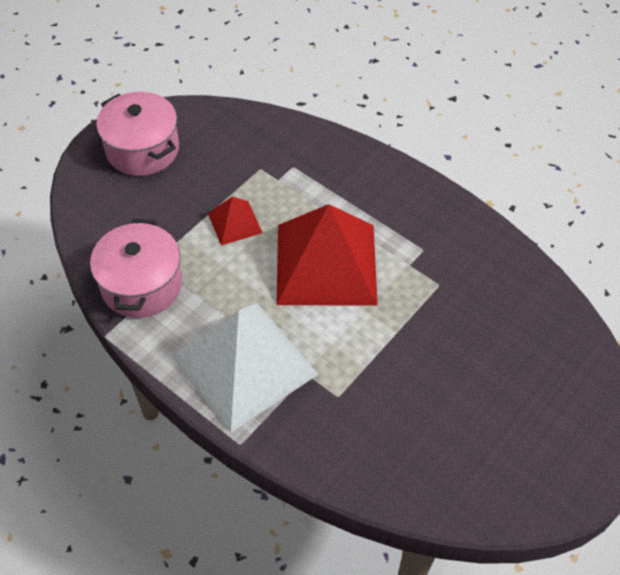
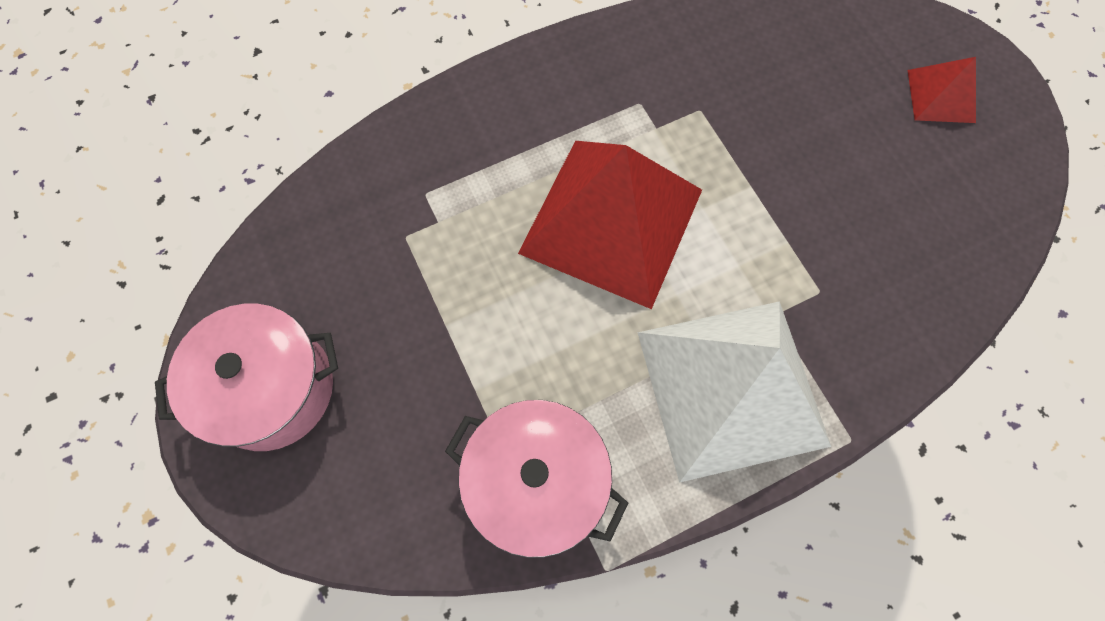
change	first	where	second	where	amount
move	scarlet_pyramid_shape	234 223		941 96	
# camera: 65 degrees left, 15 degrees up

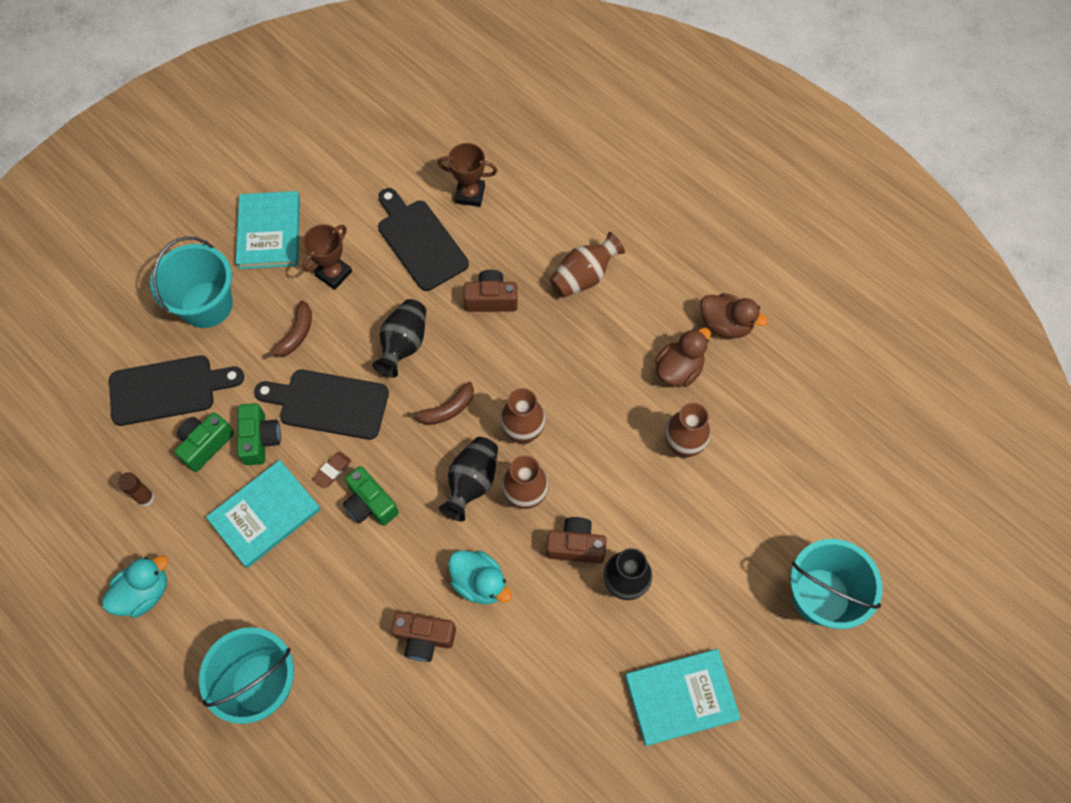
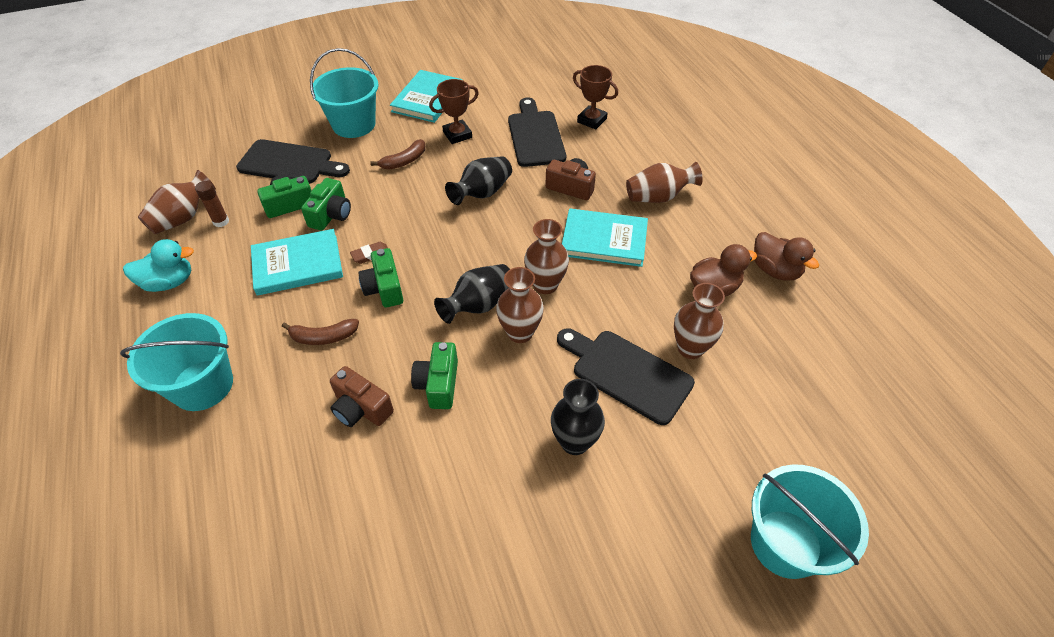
change	first	where	second	where	amount
delete	russet_compact_camera	575 546			
insert			russet_flower_vase	183 218	
move	ebony_bread_board	328 404		627 373	
move	russet_toy_banana	446 410		323 337	
move	aqua_hardback	681 697		604 240	
replace	aqua_duck	479 583	leaf-green_compact_camera	438 384	
# camera: 25 degrees right, 15 degrees down

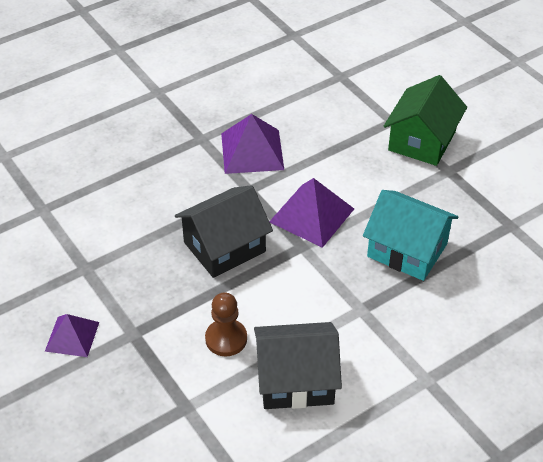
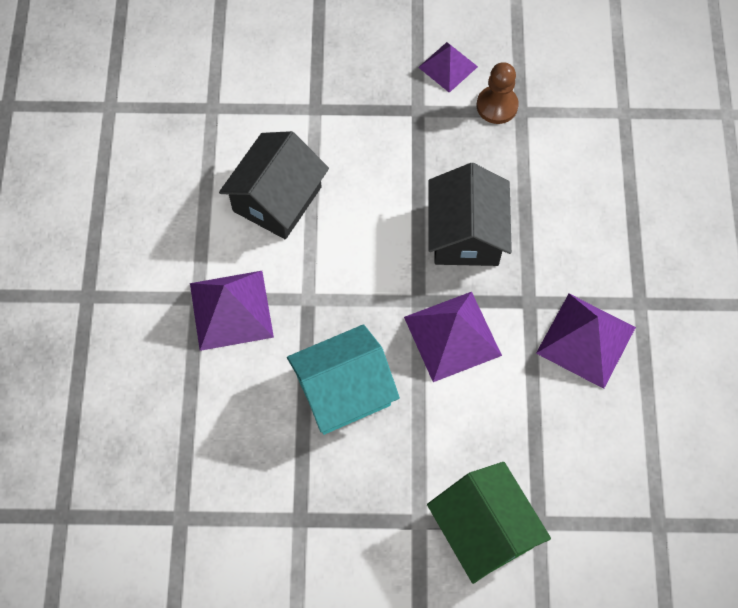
change	first	where	second	where	amount
insert			purple_pyramid_shape	231 310	
move	russet_pawn	226 339		497 106	
# camera: 125 degrees right, 20 degrees up

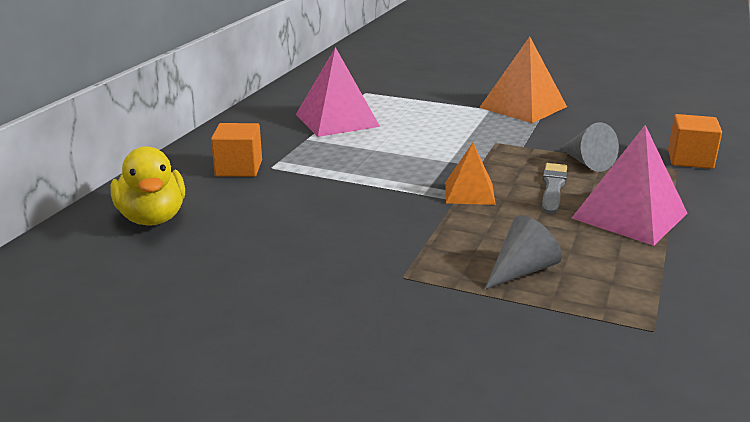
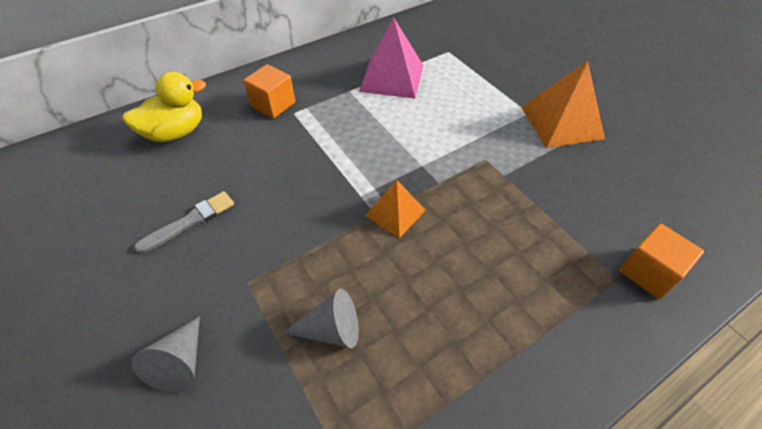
change	first	where	second	where	amount
delete	rosy_pyramid_shape	629 215			
move	ash-grey_paintbrush	553 187		190 221	
move	ash-grey_cone_shape	587 162		181 363	
rotate	yellow_duck	152 218		176 132	135 degrees counterclockwise
# camera: 35 degrees right, 25 degrees up

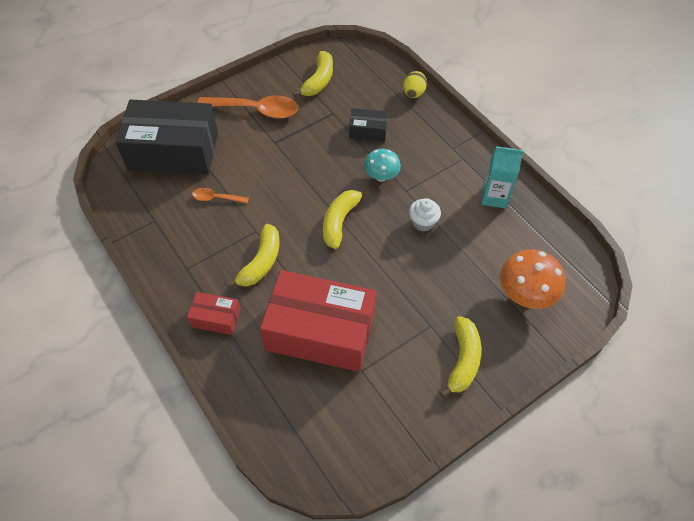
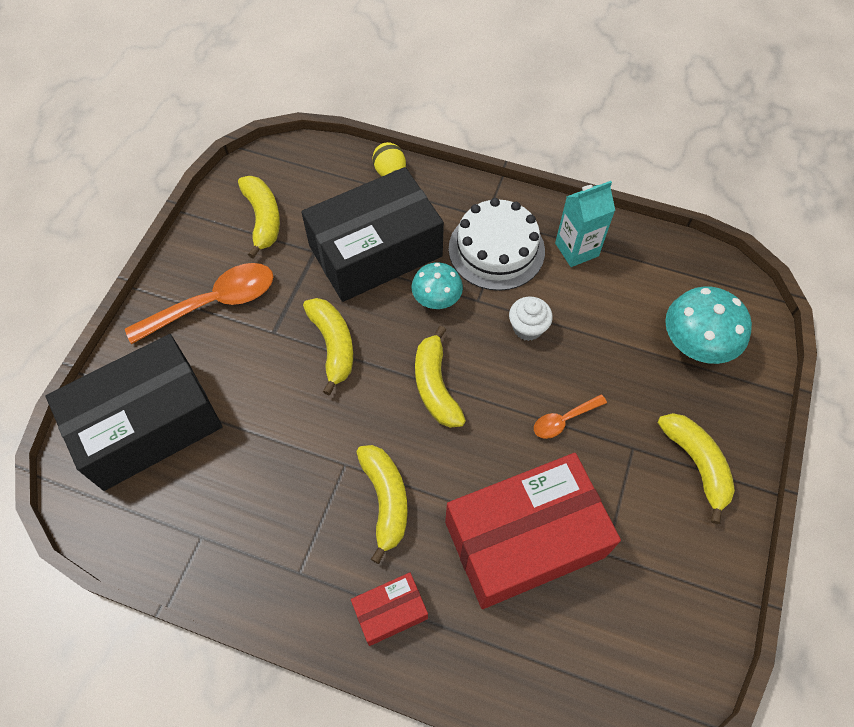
change	first	where	second	where	amount
insert			yellow_toy_banana	333 345	
insert			snow-white_cake	496 249	
move	orange_teaspoon	216 198		563 420	
recolor	orange_toadstool	525 294	aqua_toadstool	695 344	
resize	ebony_box	368 131		375 251	x2.22
# camera: 35 degrees left, 5 degrees up

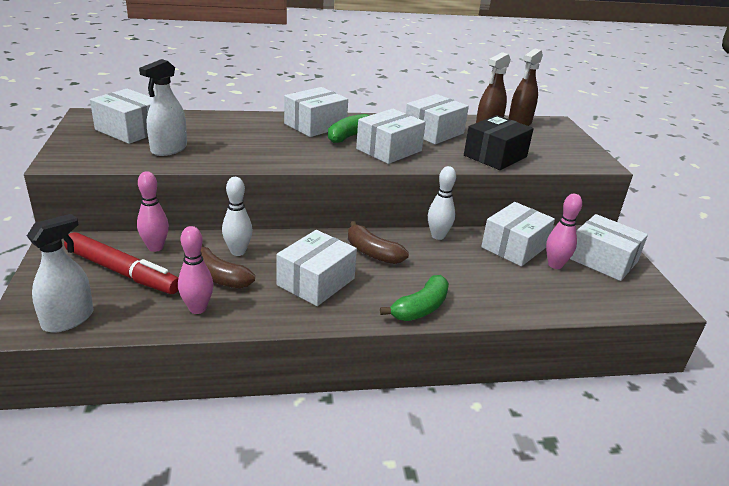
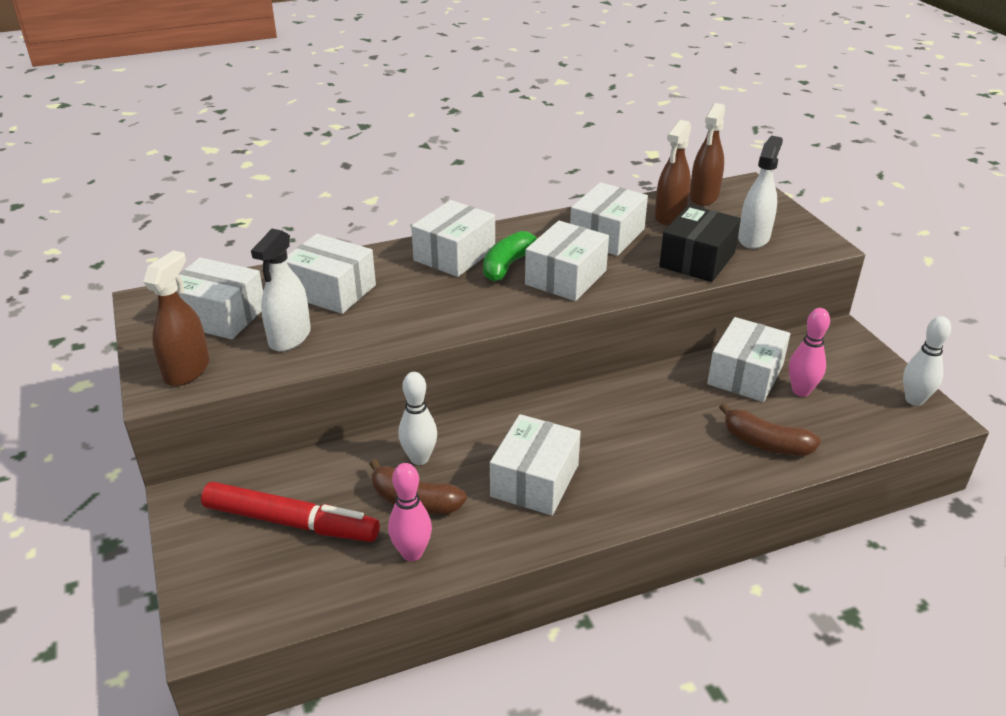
change	first	where	second	where	amount
delete	rosy_tenpin	155 247			
delete	leaf-green_toy_banana	420 308			
insert			russet_sprayer	187 370	
move	snow-white_sprayer	68 319		753 238	
move	russet_toy_banana	372 253		765 443	
move	snow-white_tenpin	438 236		914 400	
move	snow-white_box	603 260		331 290	
# camera: 10 degrees left, 5 degrees up

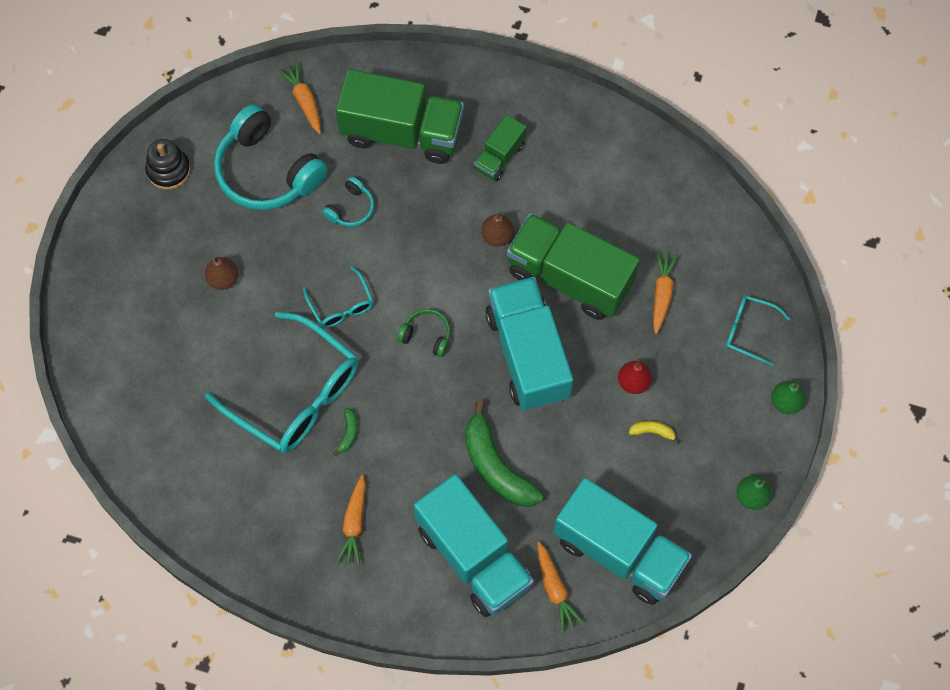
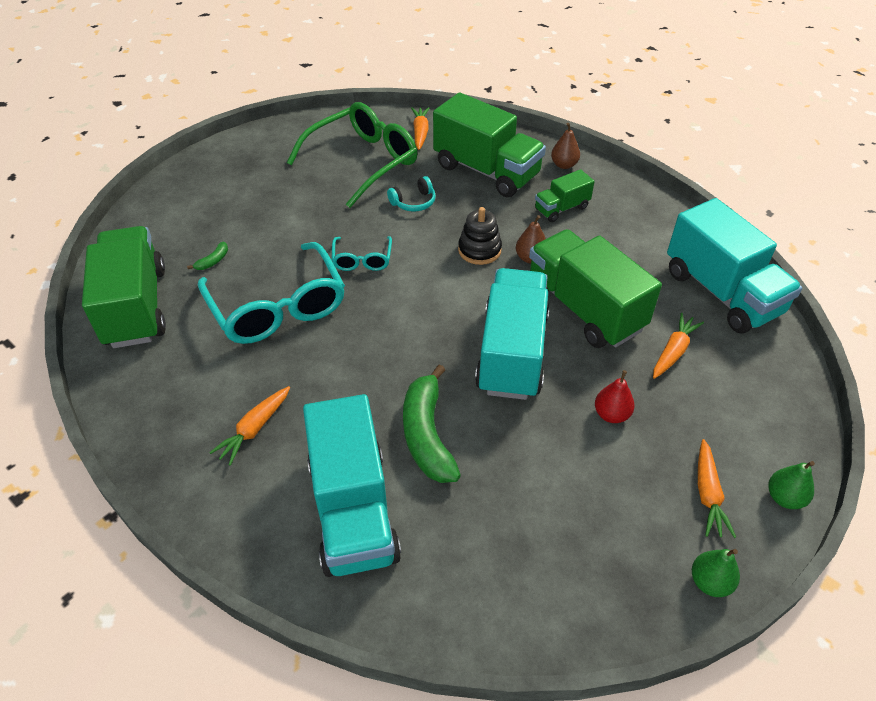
change	first	where	second	where	amount
delete	leaf-green_headphones	426 335			
delete	yellow_toy_banana	653 431			
delete	aqua_glasses	749 331			
insert			leaf-green_lorry	136 307	
move	ebony_ring_stacker	168 170		479 250	
move	russet_toy_pear	223 279		564 165	
move	leaf-green_toy_banana	348 433		213 261	
move	orange_carrot	555 589		708 494	
move	aqua_lorry	619 551		721 292	
replace	aqua_headphones	267 171	leaf-green_glasses	363 162	
# camera: 25 degrees right, 20 degrees down

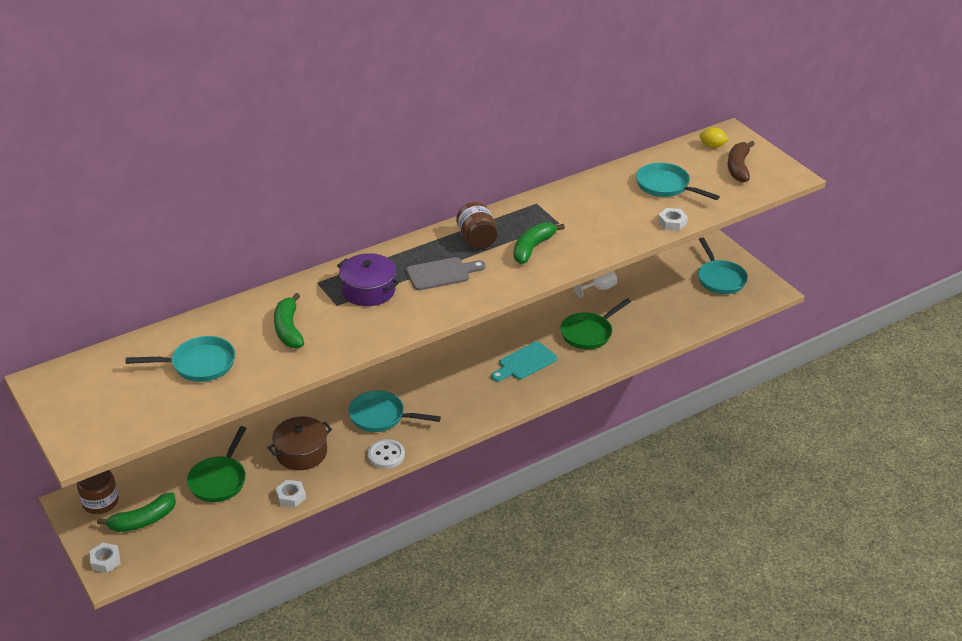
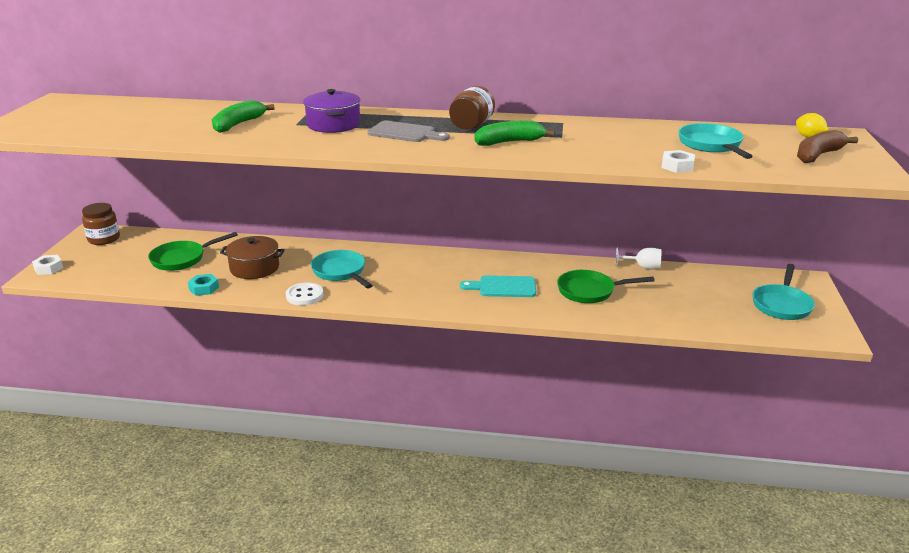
change	first	where	second	where	amount
delete	leaf-green_toy_banana	143 520			
delete	aqua_frying_pan	199 364			
recolor	snow-white_nut	291 496	aqua_nut	204 288	
# camera: 40 degrees right, 10 degrees down

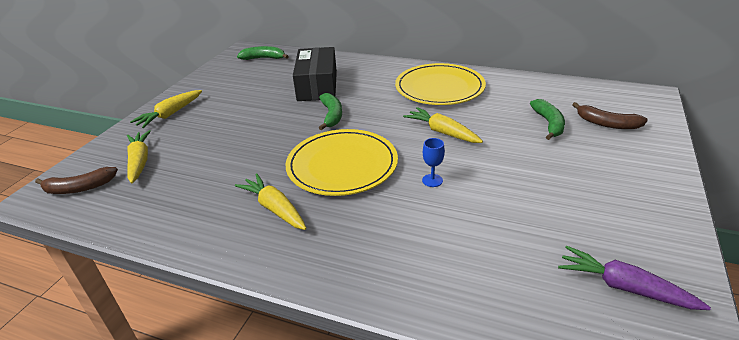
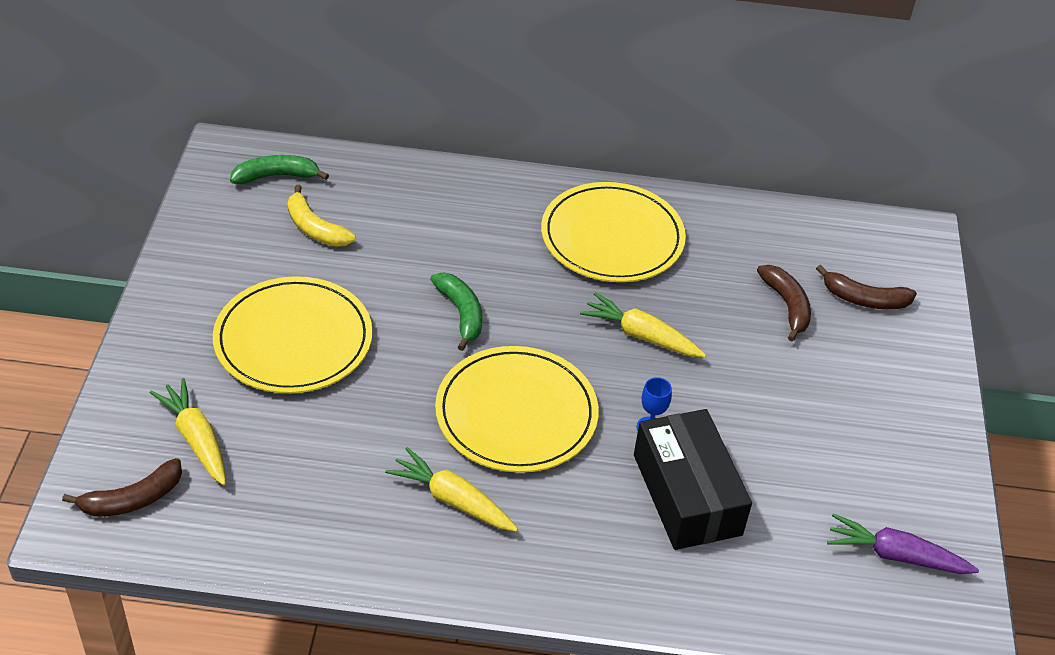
change	first	where	second	where	amount
delete	yellow_carrot	170 114			
insert			yellow_dinner_plate	293 339	
insert			yellow_toy_banana	315 228	
move	ebony_box	317 85		686 494	
recolor	leaf-green_toy_banana	549 124	russet_toy_banana	787 306	
# camera: 20 degrees left, 10 degrees up

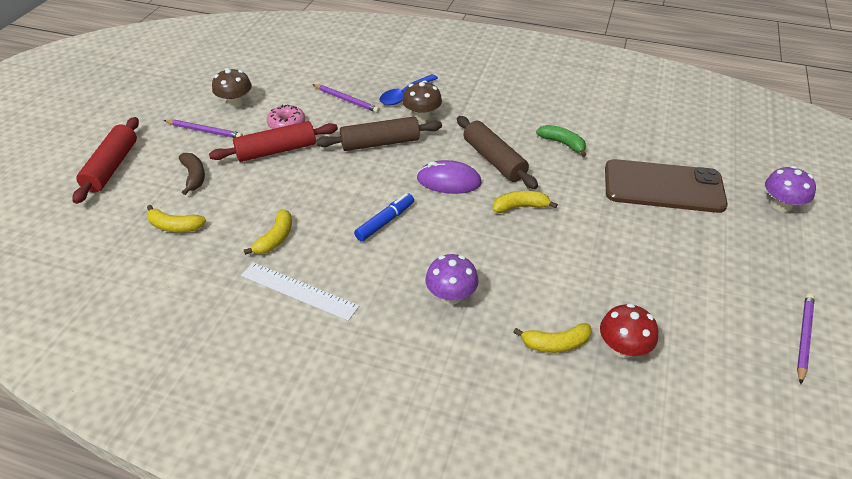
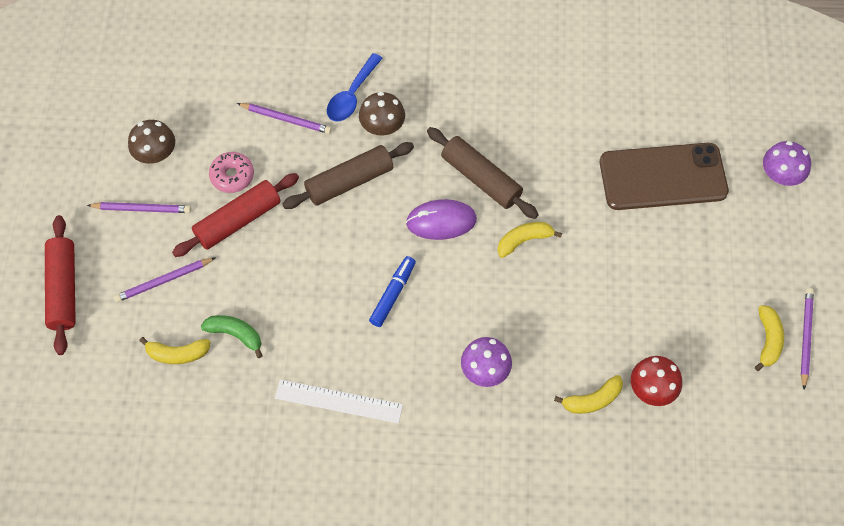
change	first	where	second	where	amount
move	yellow_toy_banana	275 238		768 340	
move	leaf-green_toy_banana	562 143		235 334	
replace	russet_toy_banana	194 176	purple_wooden_pencil	164 281	
# camera: 15 degrees left, 20 degrees up

